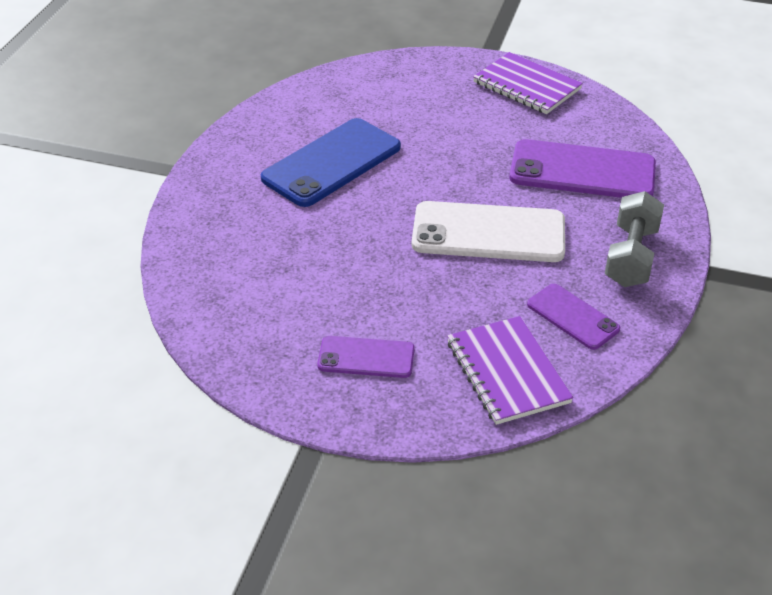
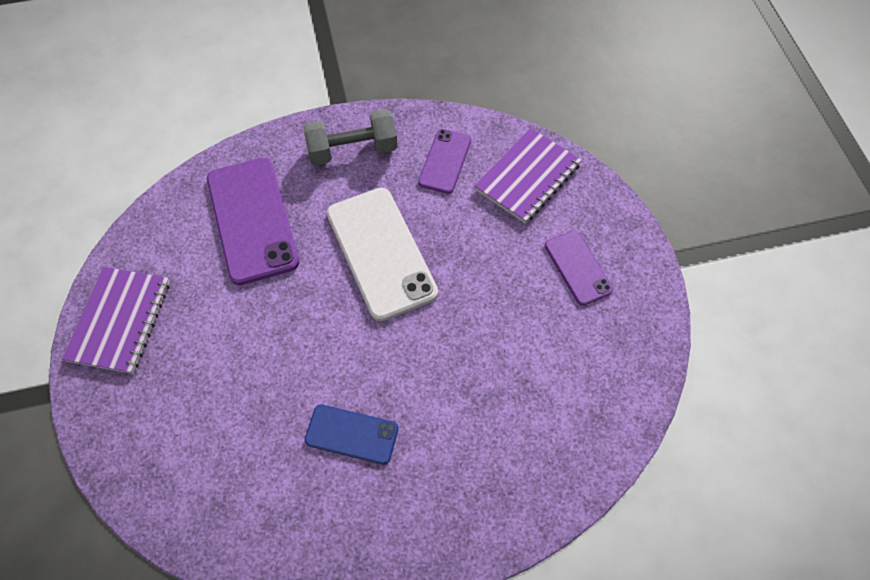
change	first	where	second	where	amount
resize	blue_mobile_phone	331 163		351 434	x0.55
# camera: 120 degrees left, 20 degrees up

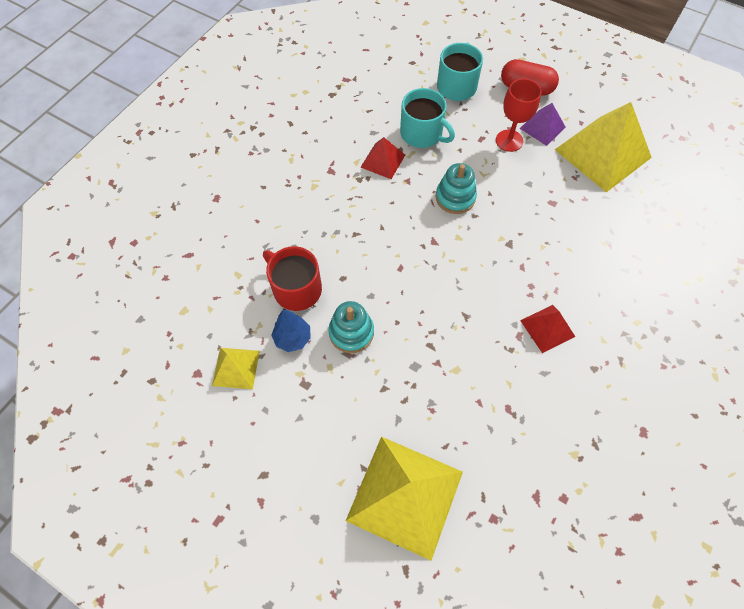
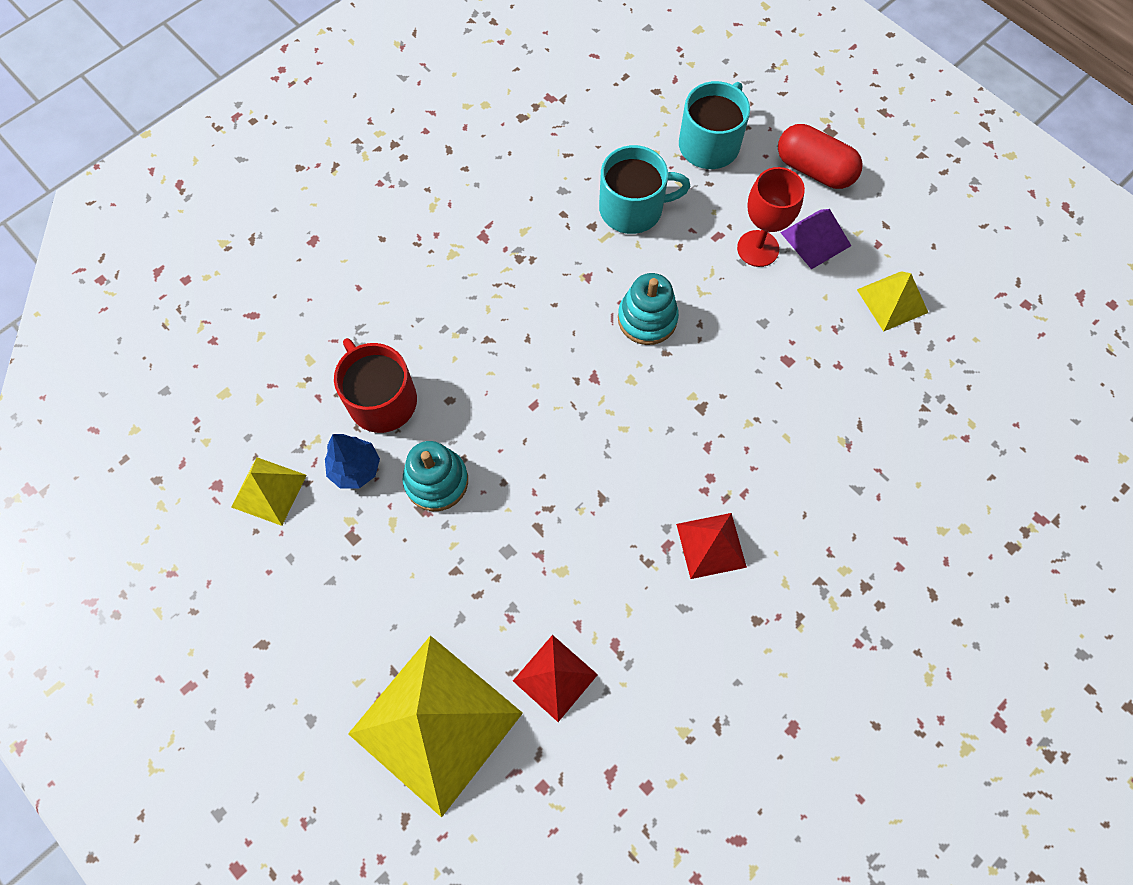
change	first	where	second	where	amount
move	scarlet_pyramid_shape	383 161		555 677	
rotate	aqua_tea_mug	422 133		633 208	60 degrees counterclockwise
resize	yellow_pyramid_shape	602 153		892 301	x0.50
# camera: 15 degrees right, 5 degrees up

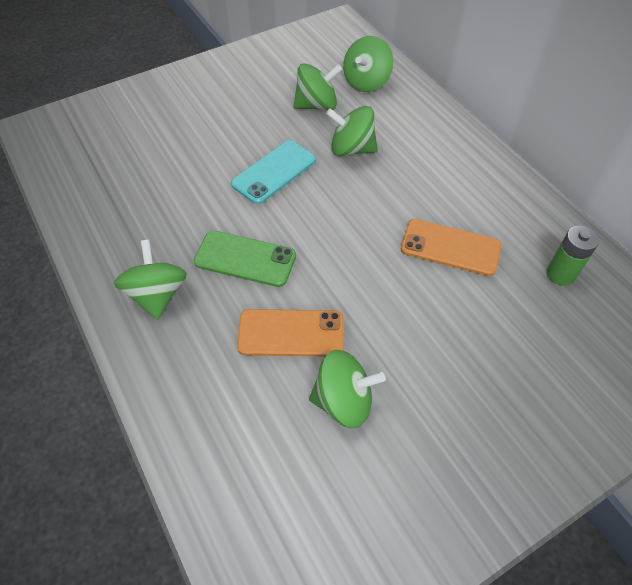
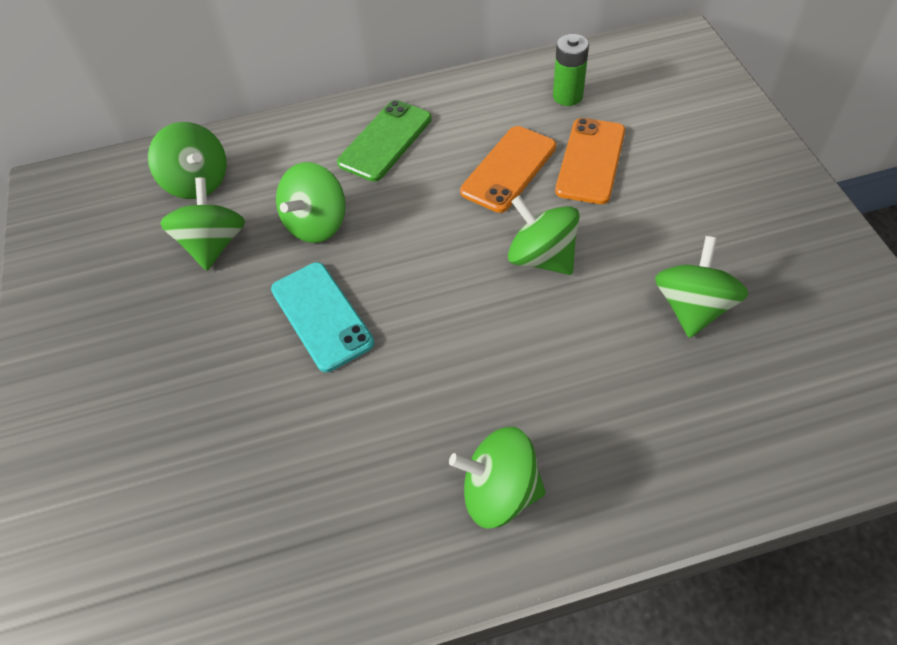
change	first	where	second	where	amount
insert			leaf-green_spinning_top	542 257	
move	leaf-green_mobile_phone	245 259		385 141	
move	orange_mobile_phone	291 333		590 161	
# camera: 70 degrees left, 0 degrees up

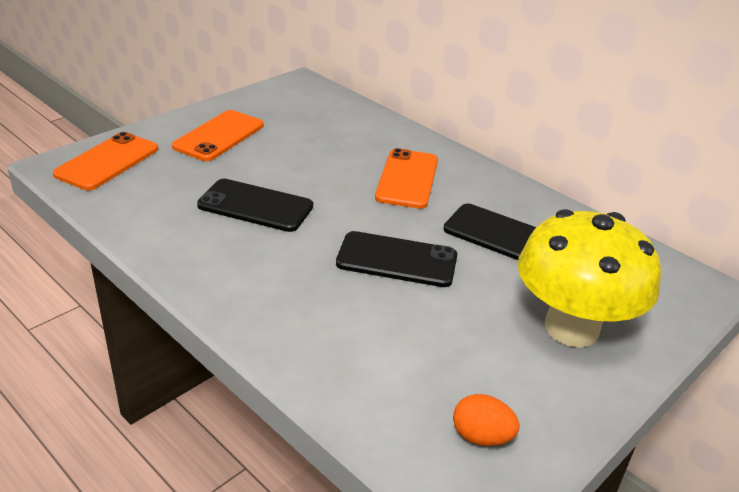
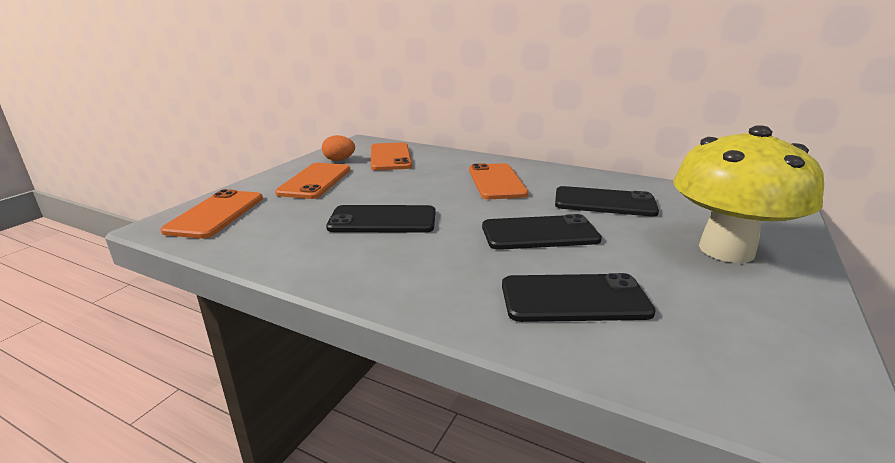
change	first	where	second	where	amount
insert			orange_mobile_phone	390 157	
insert			ebony_mobile_phone	574 299	
move	orange_toy_egg	481 437		339 160	
# camera: 15 degrees left, 10 degrees down

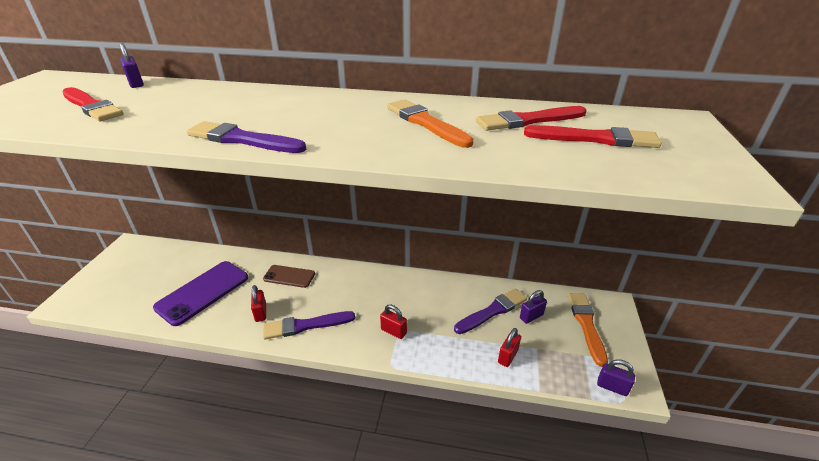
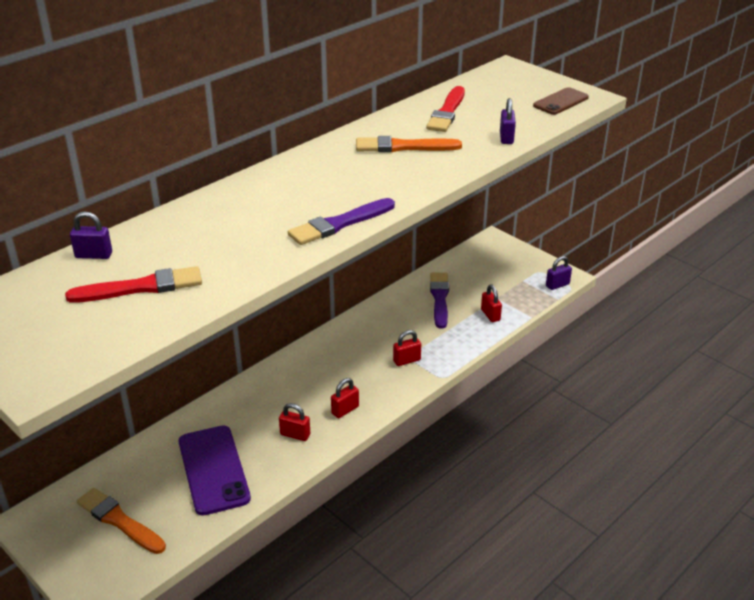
change	first	where	second	where	amount
delete	scarlet_paintbrush	595 139			
move	russet_mobile_phone	289 276		560 102	
move	purple_small_lock	531 316		506 138	
move	orange_paintbrush	586 325		119 521	
replace	purple_paintbrush	305 325	scarlet_small_lock	345 410	
# camera: 55 degrees left, 0 degrees up

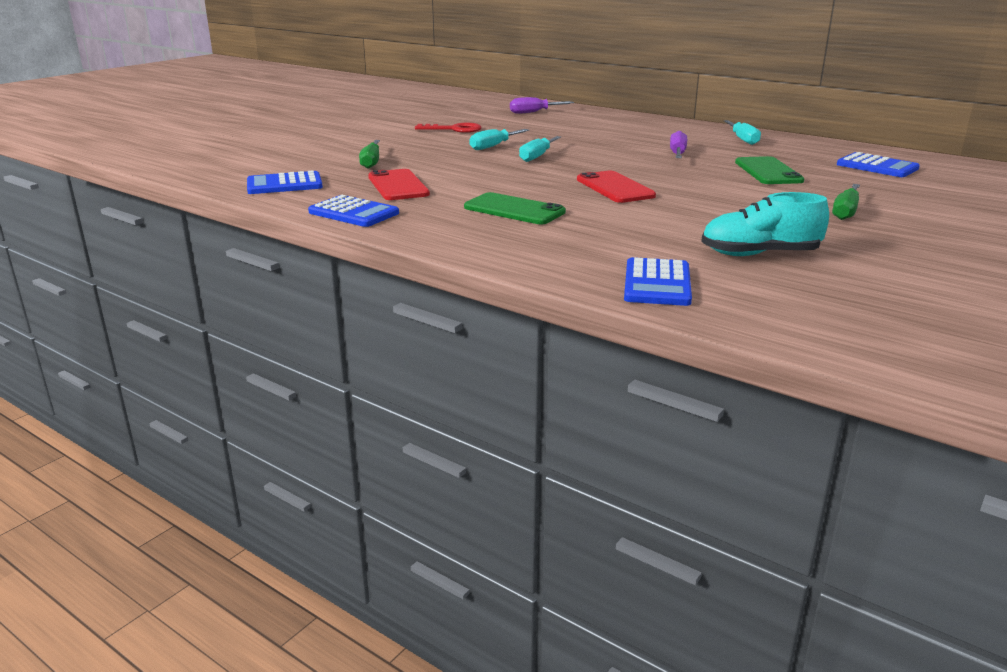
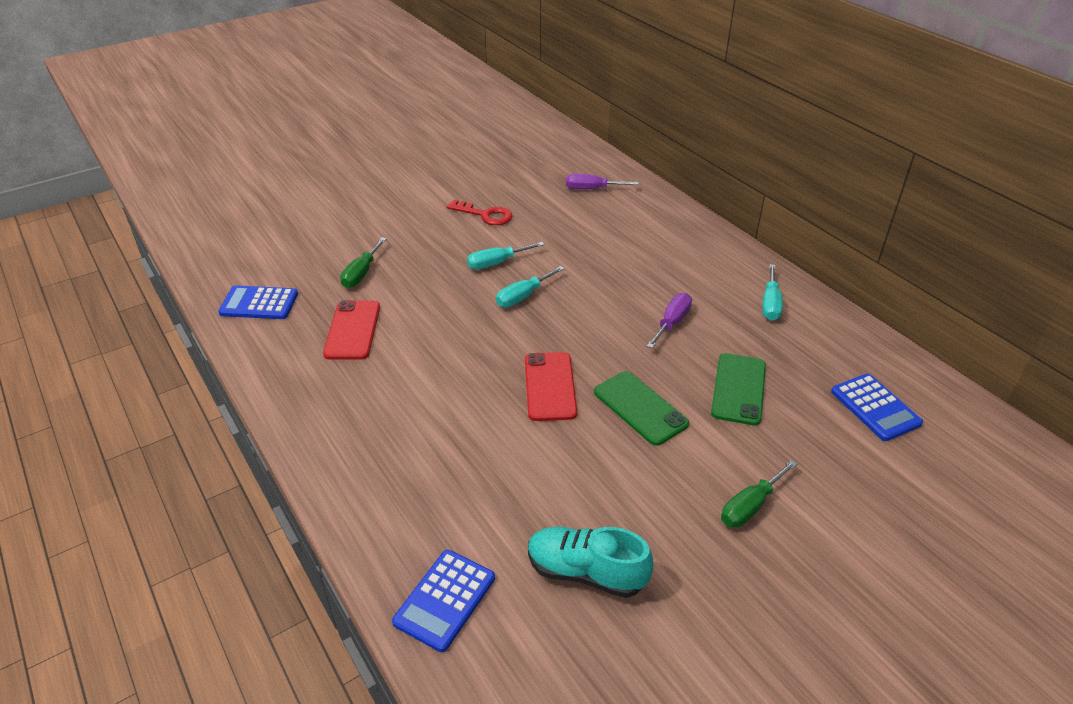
change	first	where	second	where	amount
delete	blue_calculator	354 213			
move	leaf-green_mobile_phone	514 210		640 408	
# camera: 20 degrees right, 15 degrees up

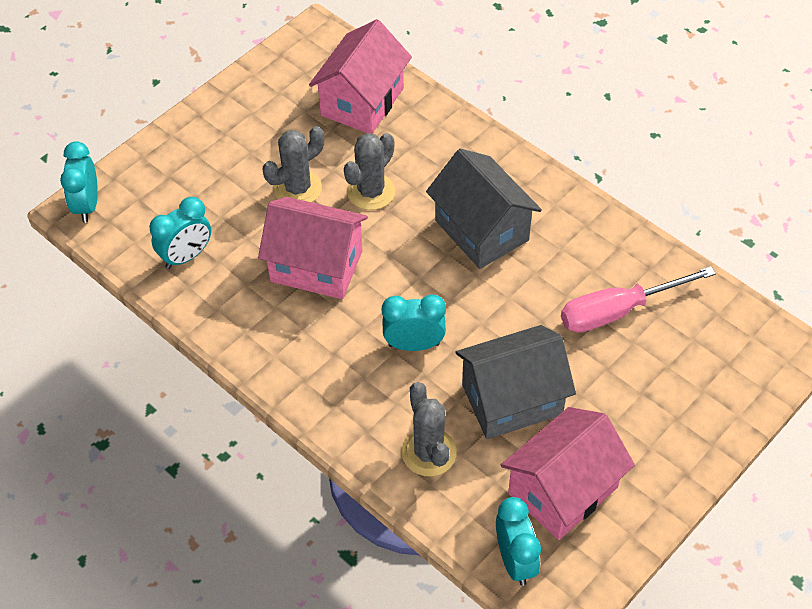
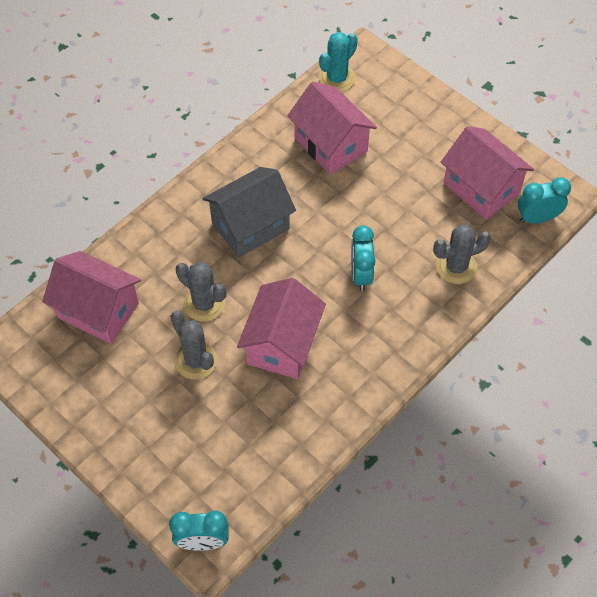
change	first	where	second	where	amount
delete	aqua_bedside_clock	186 256			
delete	ash-grey_house	512 399			
insert			aqua_prickly_plant	337 78	
replace	rosy_flat_screwdriver	618 311	rosy_house	330 144	
# camera: 90 degrees left, 5 degrees up

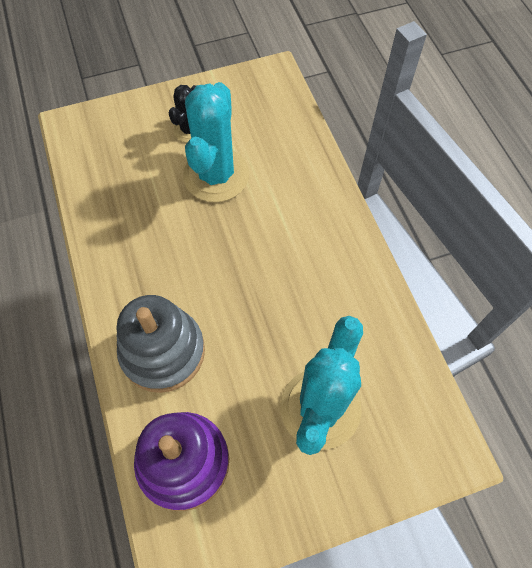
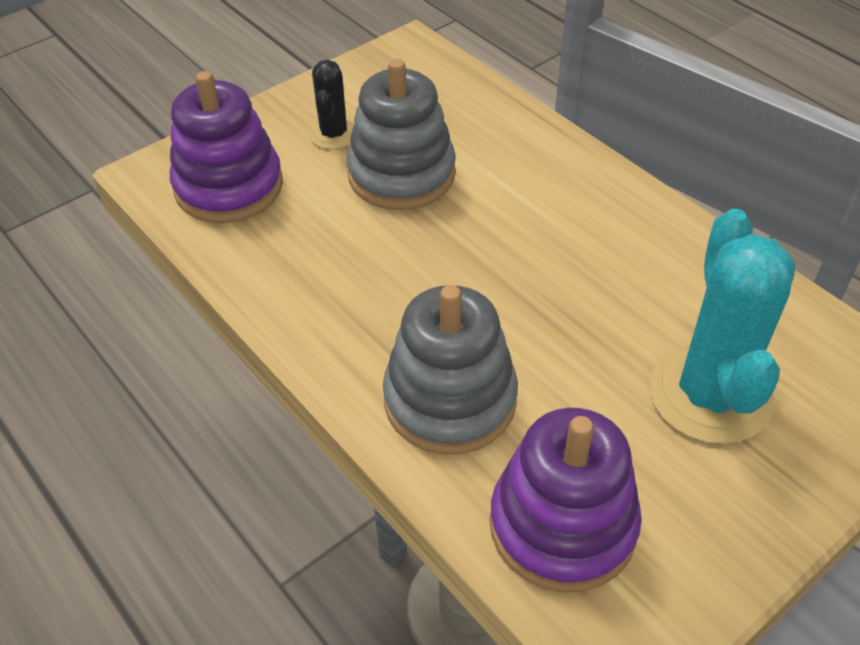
change	first	where	second	where	amount
insert			purple_ring_stacker	229 187	
replace	aqua_prickly_plant	216 175	ash-grey_ring_stacker	401 174	
# camera: 20 degrees left, 15 degrees down

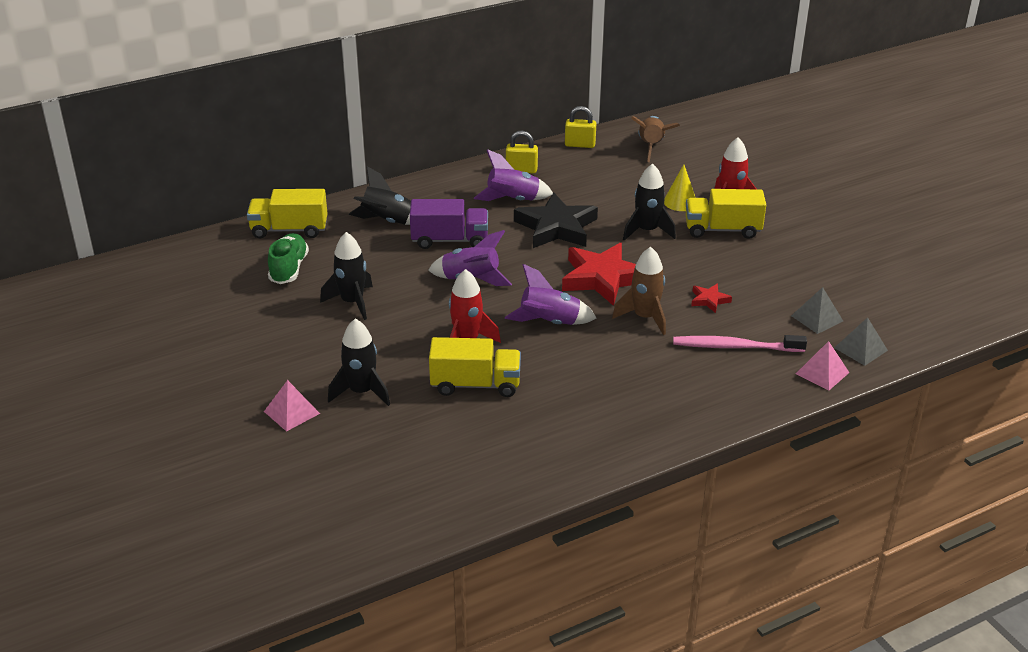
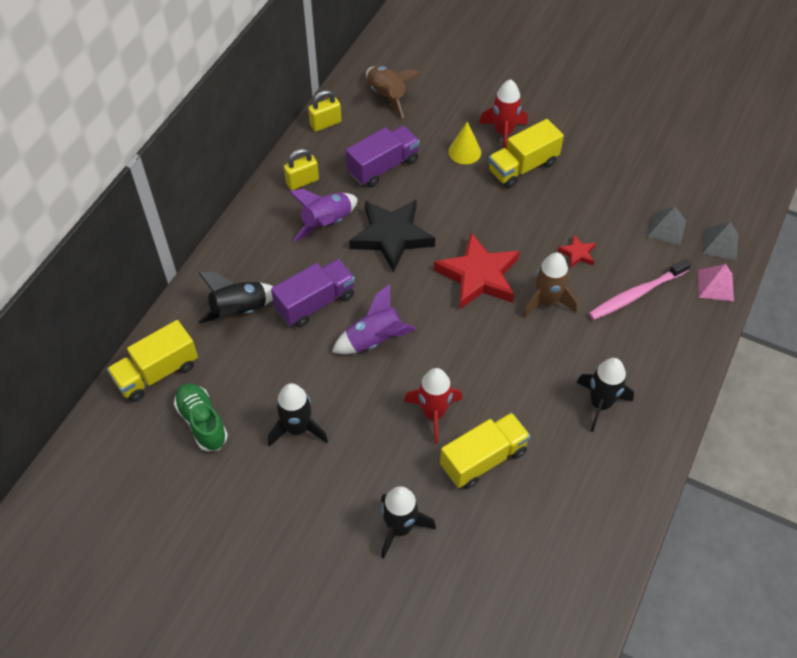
change	first	where	second	where	amount
delete	rosy_pyramid_shape	292 412			
delete	purple_rocket	549 322			
insert			purple_lorry	383 167	
move	ebony_rocket	647 231		600 404	
# camera: 35 degrees left, 20 degrees up

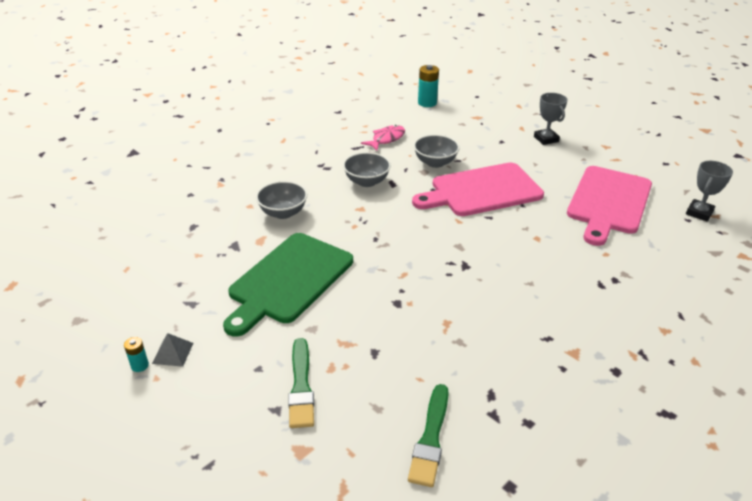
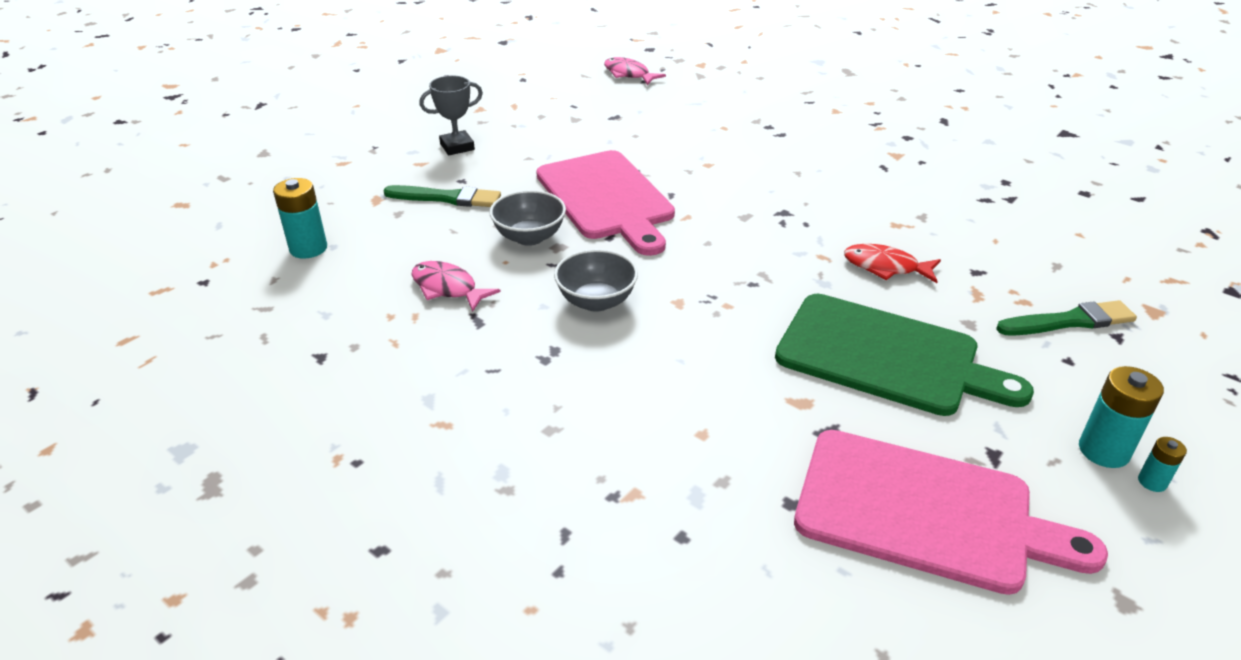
change	first	where	second	where	amount
delete	ash-grey_deep_dish	283 213			
insert			scarlet_fish	885 267	
move	leaf-green_paintbrush	430 438		447 198	
move	rosy_bread_board	608 202		924 511	
replace	ash-grey_pyramid_shape	173 353	aqua_battery	1103 451	
replace	ash-grey_prize_cup	699 213	rosy_fish	629 74	
# camera: 95 degrees left, 0 degrees up

